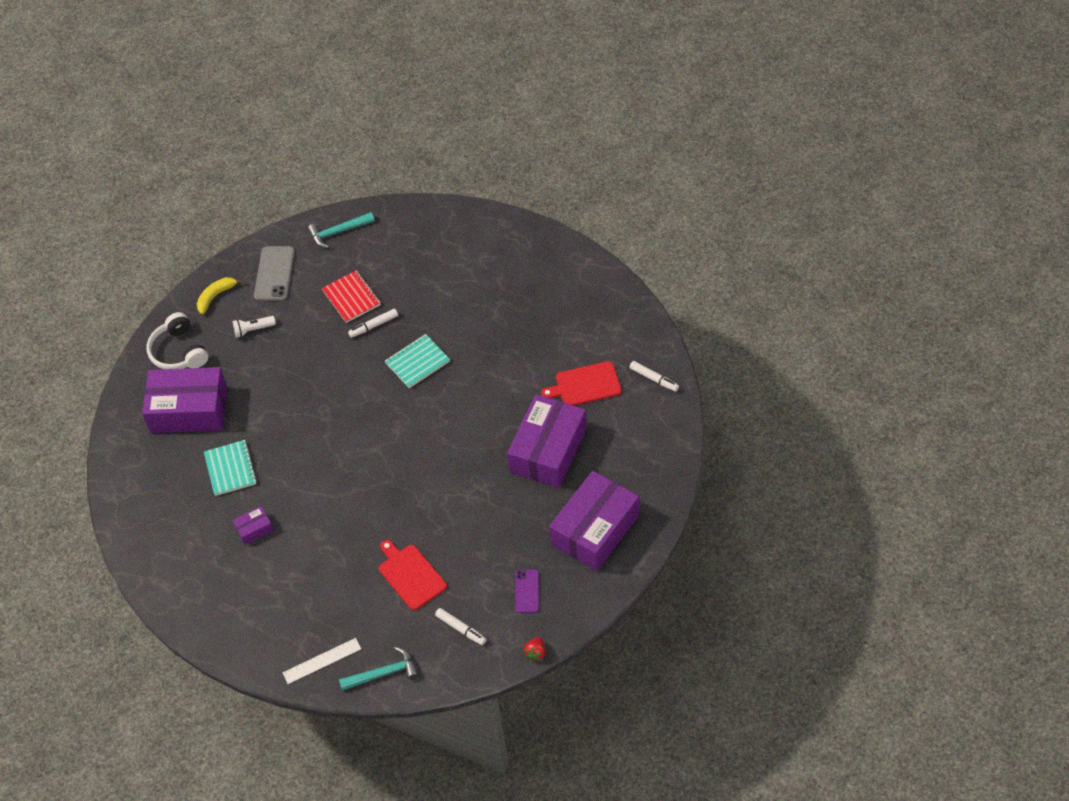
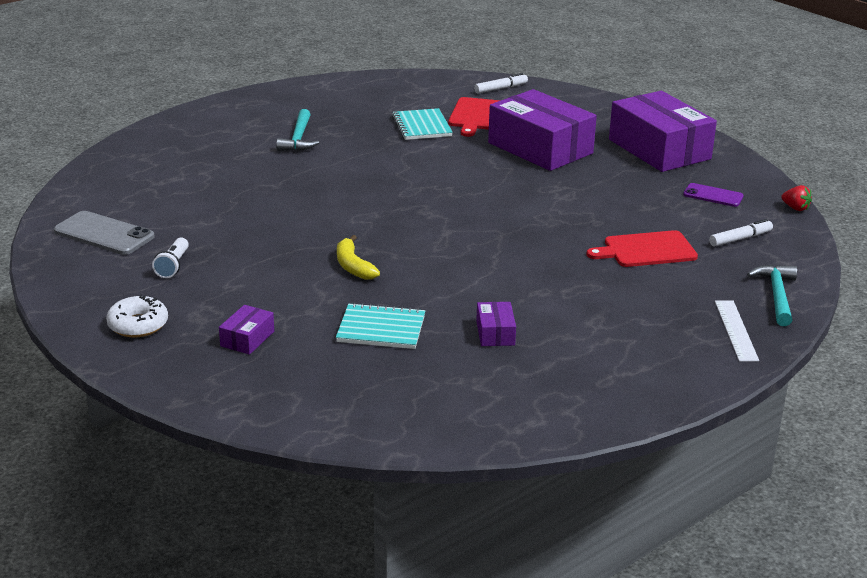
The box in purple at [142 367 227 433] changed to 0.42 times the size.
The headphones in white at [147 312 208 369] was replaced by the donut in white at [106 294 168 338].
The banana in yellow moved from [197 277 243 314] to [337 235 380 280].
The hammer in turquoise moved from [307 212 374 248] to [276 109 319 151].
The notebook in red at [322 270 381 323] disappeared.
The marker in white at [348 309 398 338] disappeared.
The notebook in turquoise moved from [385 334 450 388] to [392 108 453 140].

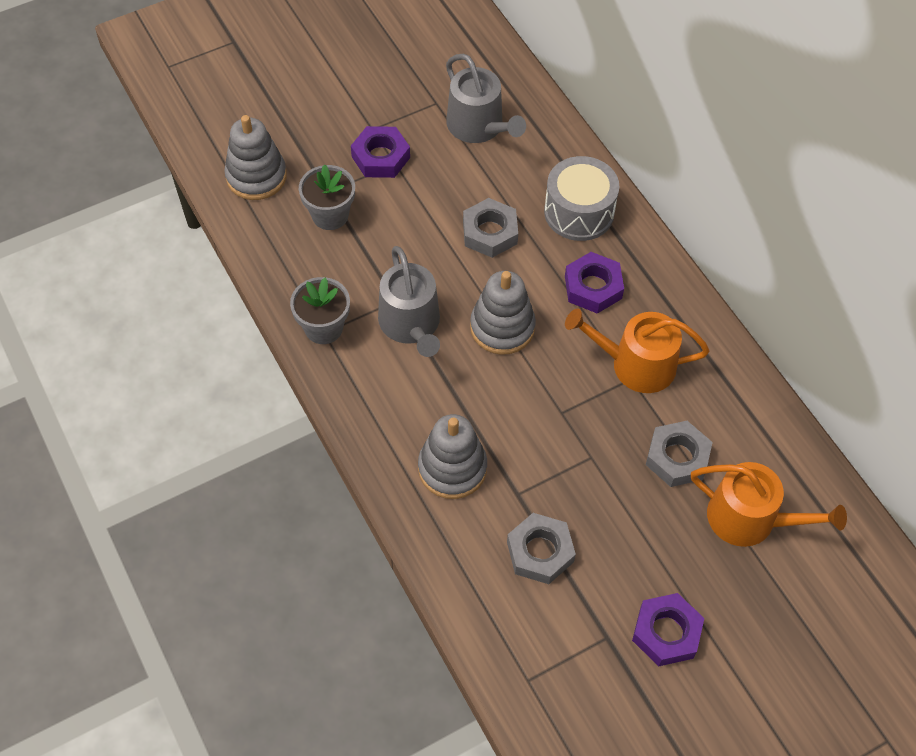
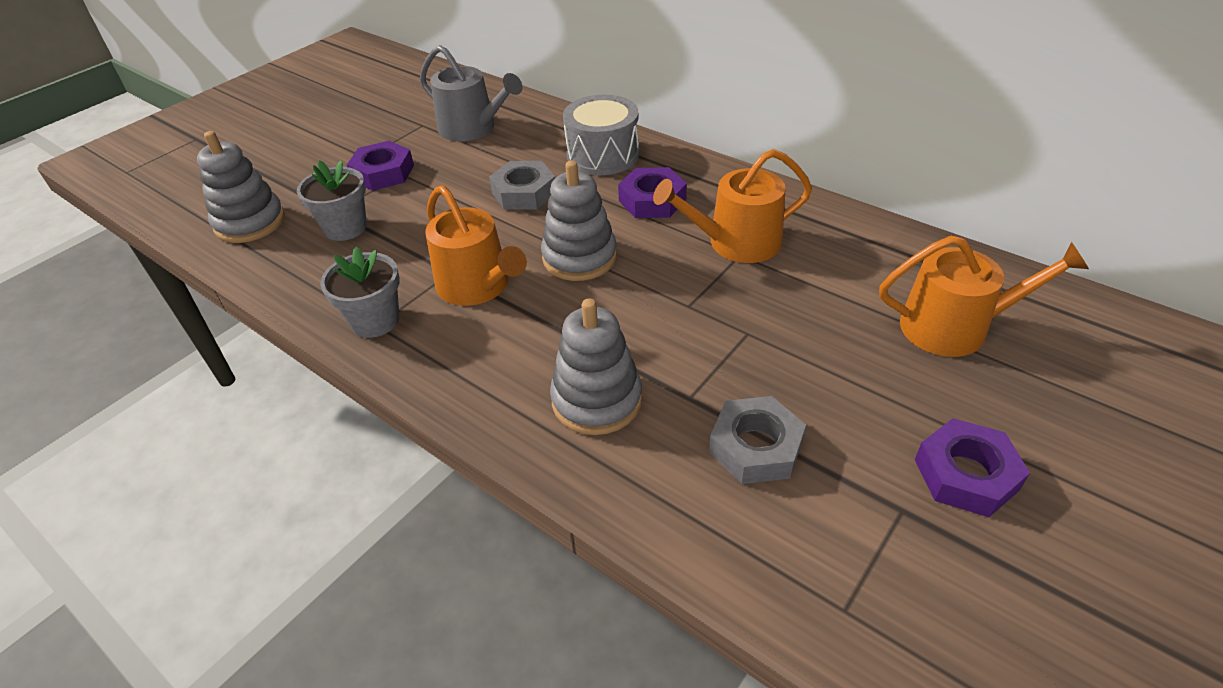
The watering can in grey at [378 246 440 357] became the watering can in orange at [425 185 527 306].
The nut in grey at [646 421 713 487] disappeared.

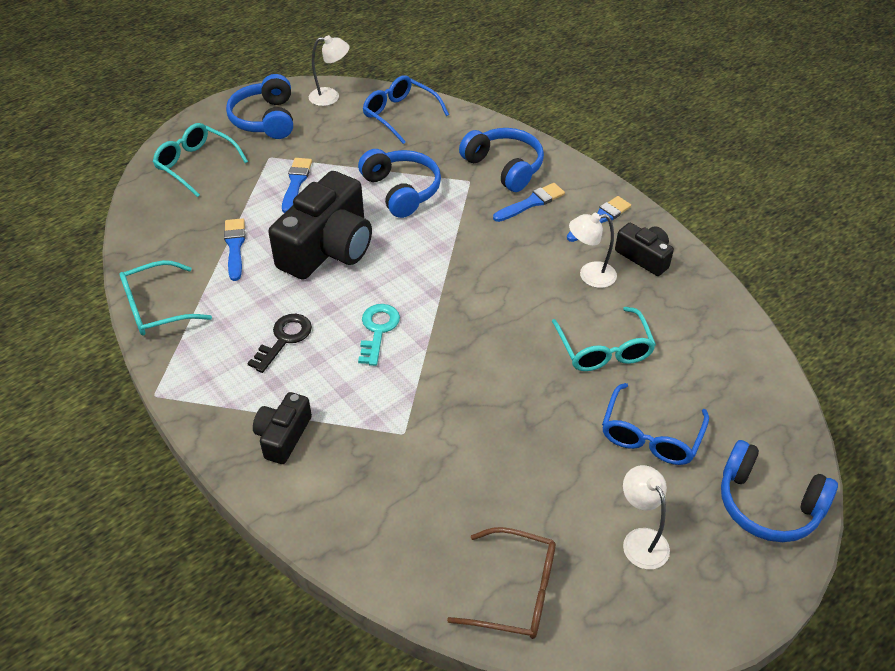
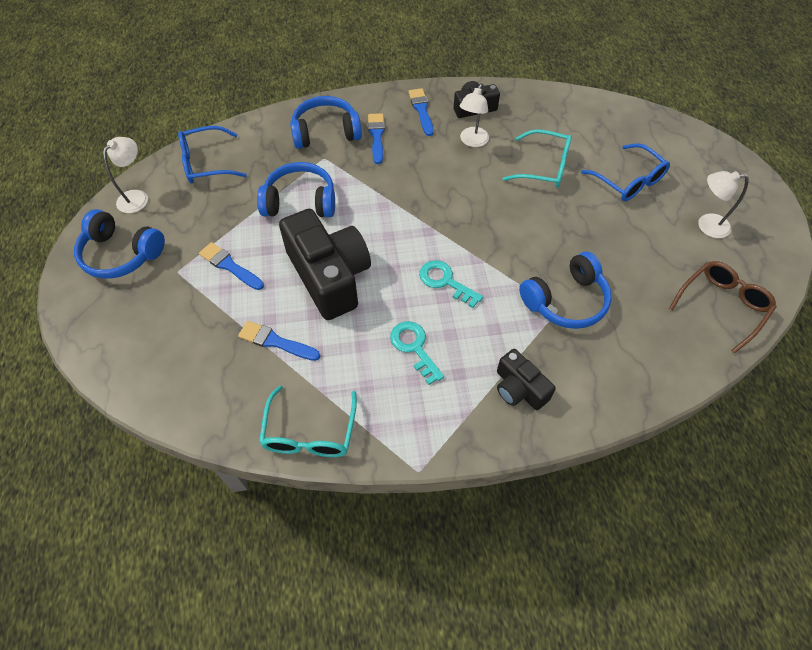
The glasses in turquoise at [153 123 248 197] disappeared.
The key in black at [247 314 312 373] became the key in turquoise at [390 321 444 385].
The headphones in blue moved from [721 440 838 542] to [519 252 612 329].

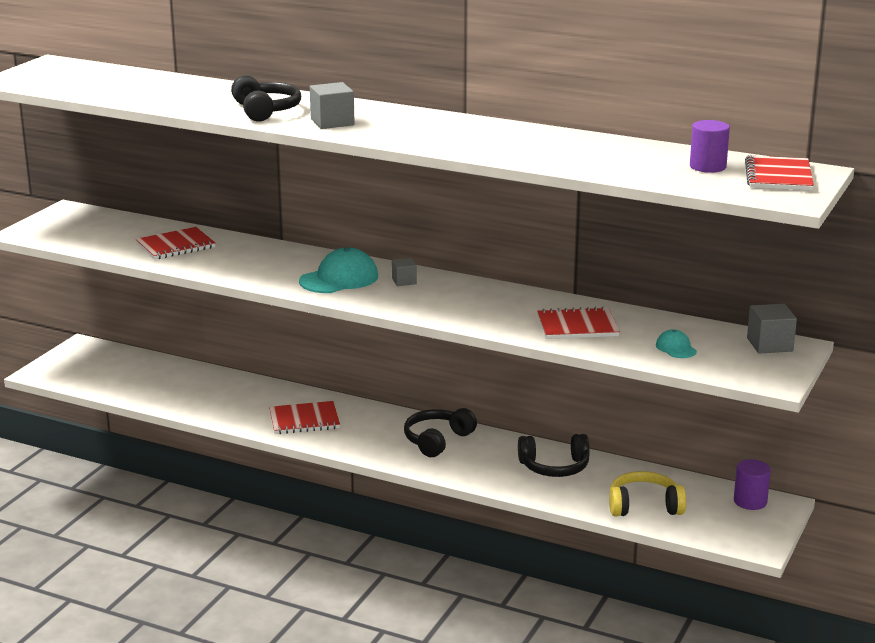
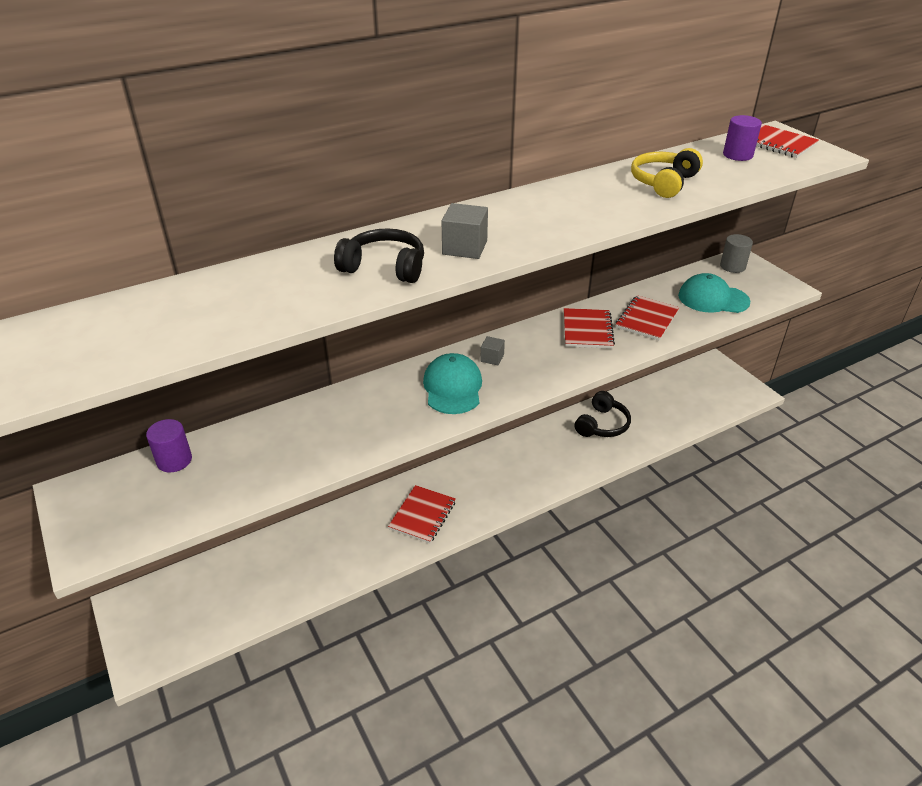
The notebook in red moved from [135 227 216 260] to [564 308 615 349].
The headphones in black at [404 408 477 457] disappeared.
The headphones in yellow moved from [609 471 686 516] to [631 148 703 198].
The cap in turquoise at [656 330 697 358] changed to 1.95 times the size.
The cylinder in purple moved from [734 459 771 510] to [146 419 192 473].
The cube in grey at [747 304 797 354] was replaced by the cylinder in grey at [720 234 753 273].

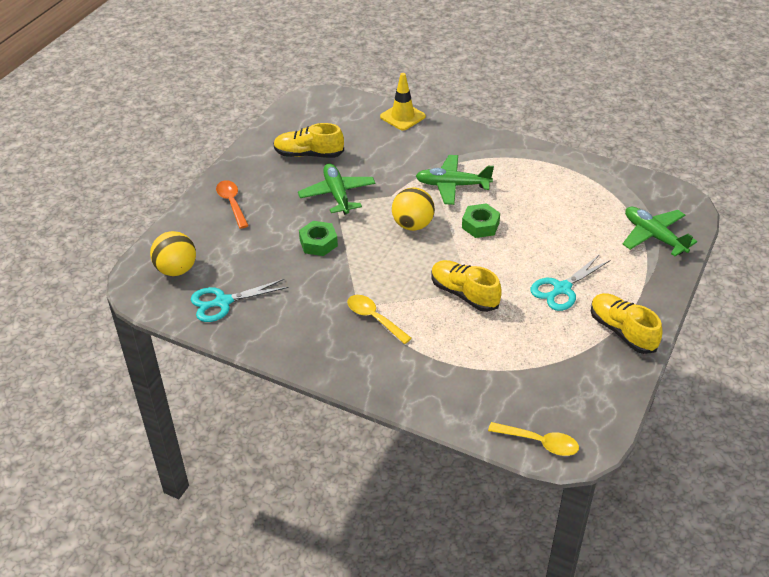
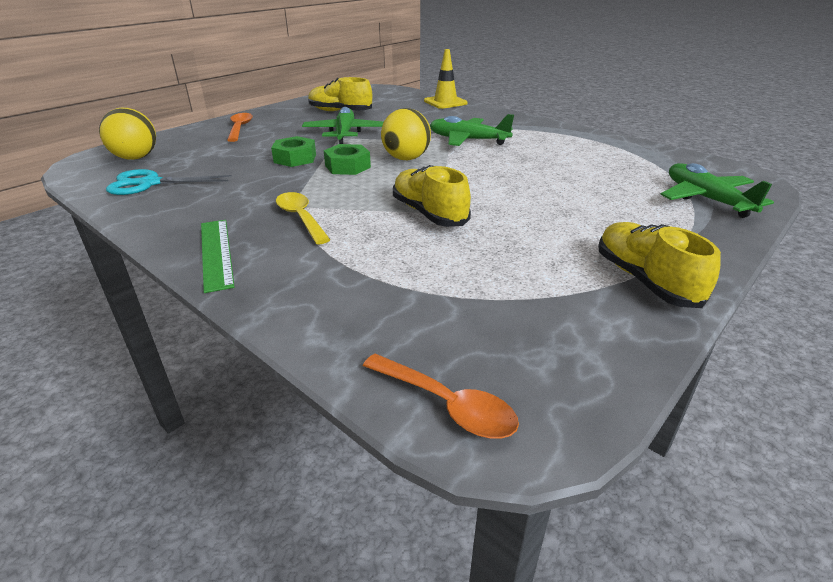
The nut in green moved from [462 203 500 238] to [324 144 371 175].
The spoon in yellow at [488 422 579 456] became the spoon in orange at [363 354 519 439].
The scissors in turquoise at [530 254 611 311] disappeared.
The ruler in green at [201 220 235 293] appeared.

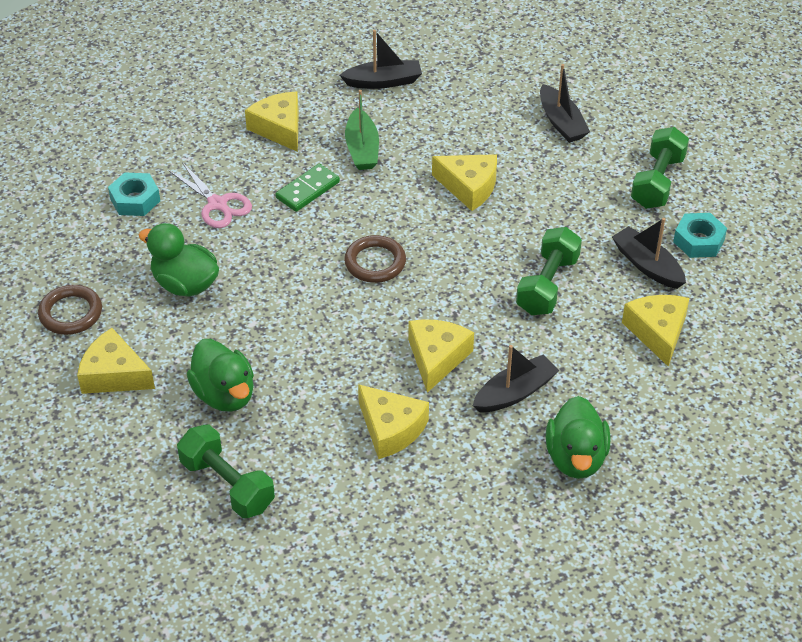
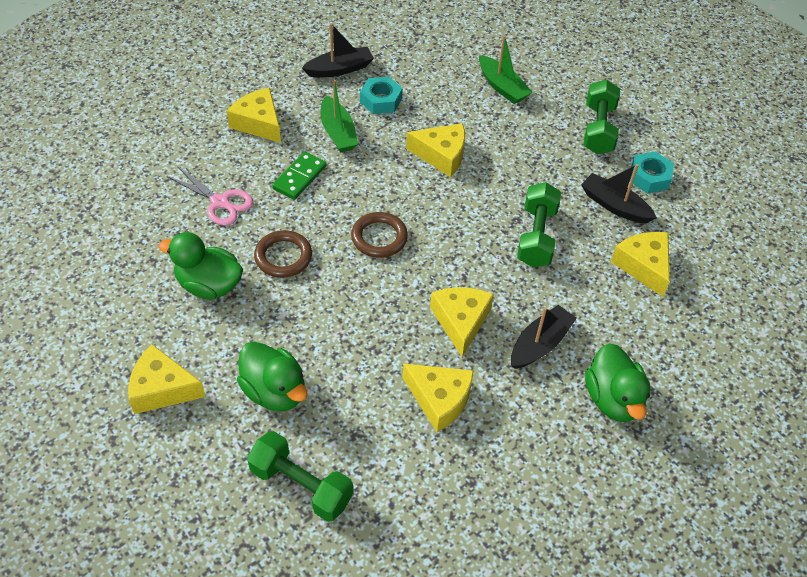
The ring in brown moved from [38 285 102 335] to [254 230 312 278].
The nut in turquoise moved from [108 172 160 216] to [360 77 403 114].
The boat in black at [540 64 590 143] became the boat in green at [479 35 533 104].

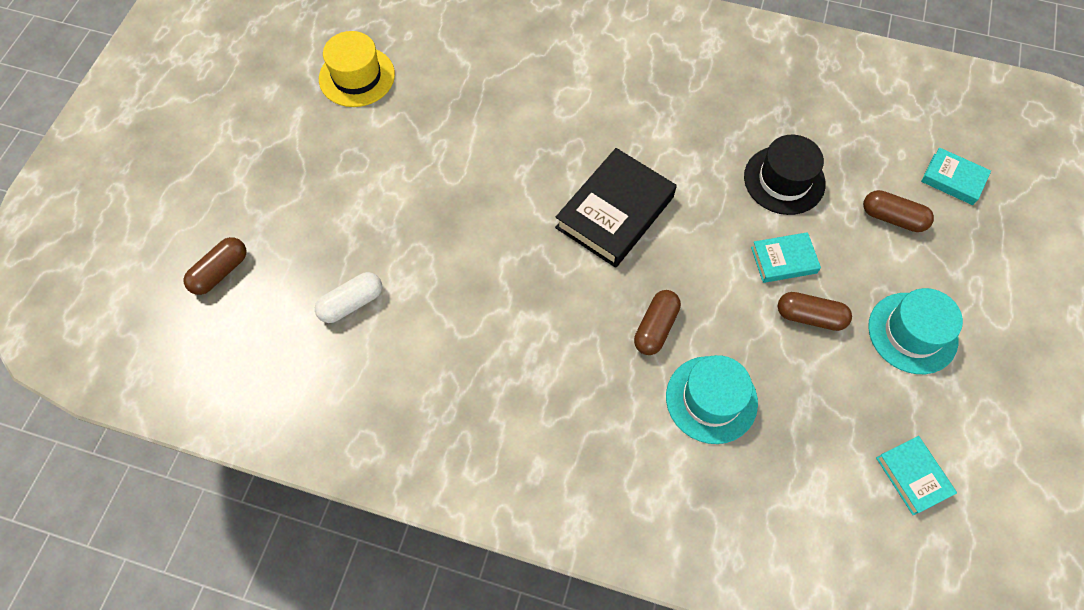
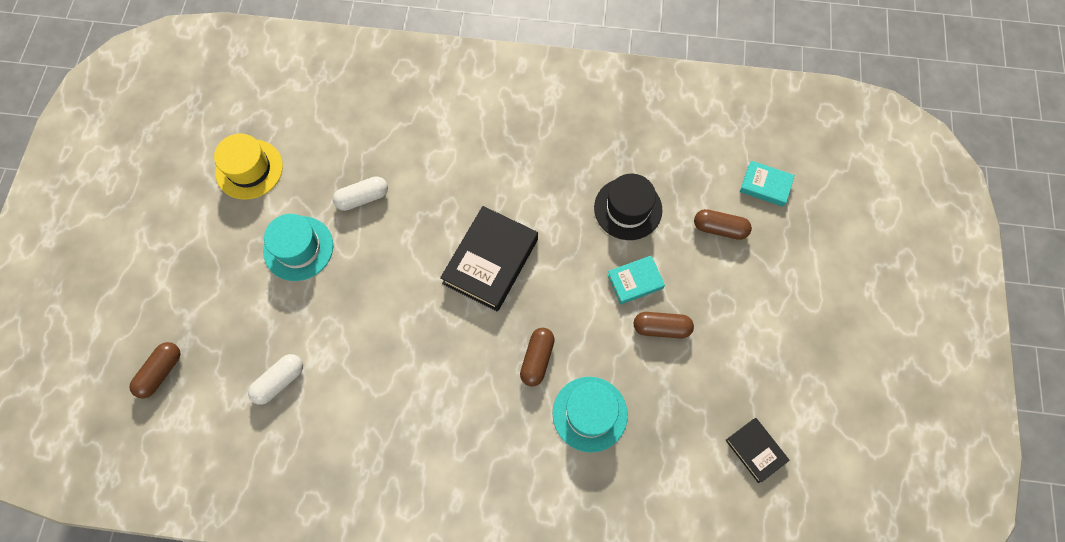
The hat in turquoise moved from [868 288 963 374] to [263 214 333 281].
The book in turquoise at [876 436 957 515] became the book in black at [725 418 790 483].
The capsule in white at [333 176 388 211] appeared.

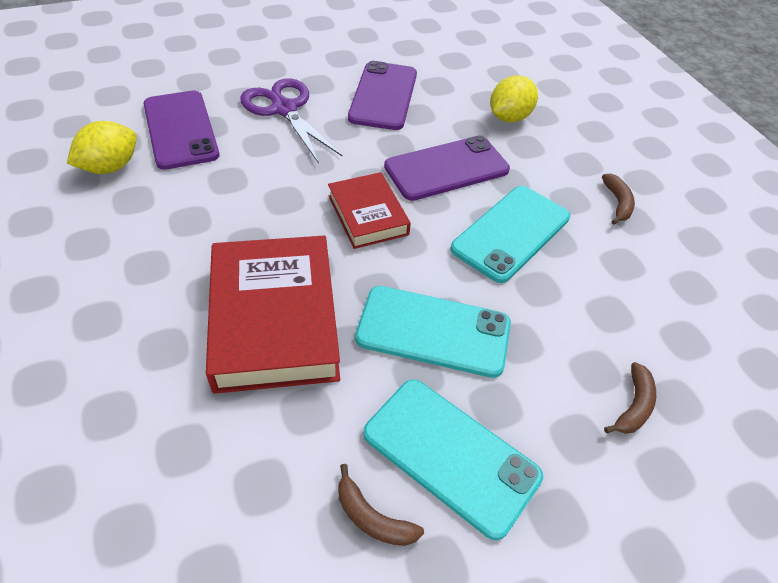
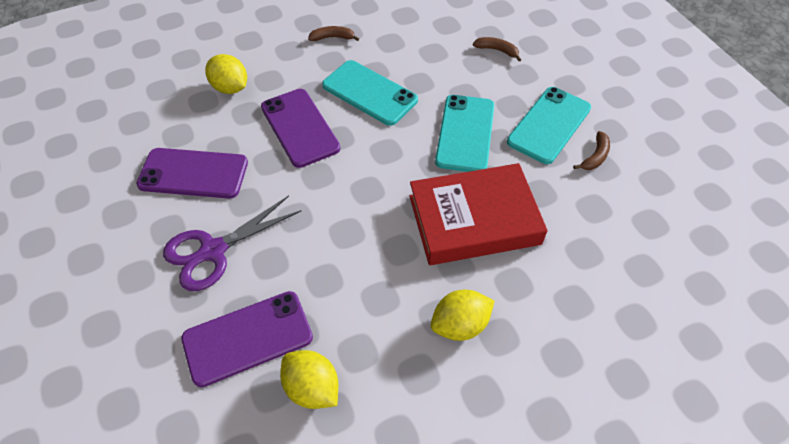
The book in red at [328 172 411 249] disappeared.
The lemon in yellow at [431 290 494 341] appeared.

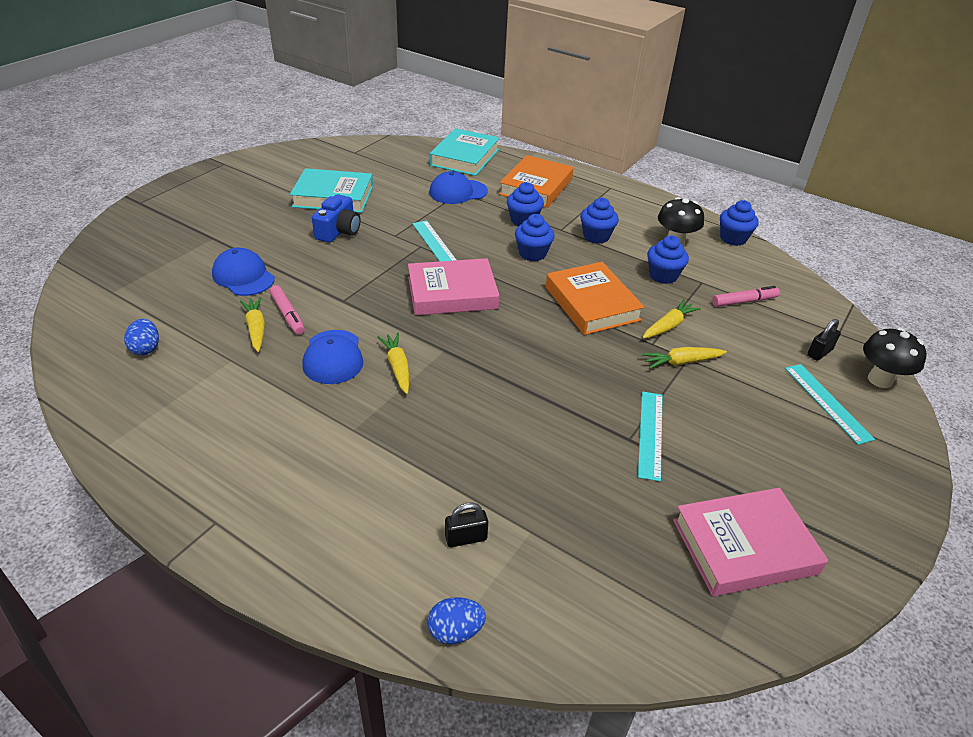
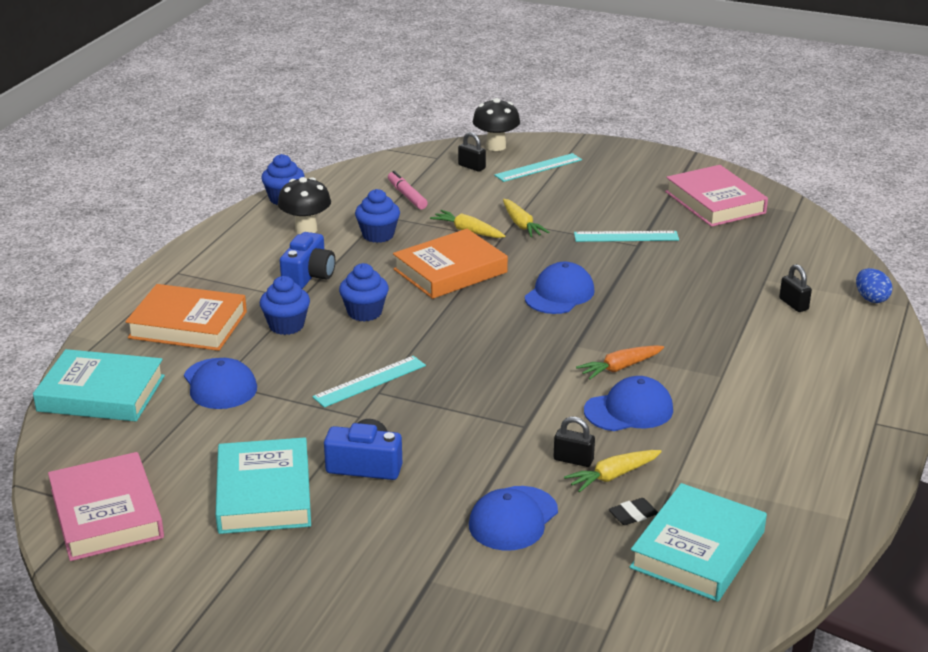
The egg in blue at [124 319 159 355] was replaced by the book in turquoise at [629 483 767 602].
The marker in pink at [270 285 305 335] was replaced by the padlock in black at [554 417 595 467].
The carrot in yellow at [377 333 409 394] became the carrot in orange at [576 345 664 380].
The book in pink moved from [408 258 499 315] to [48 452 164 561].
The cupcake in blue at [580 198 619 244] was replaced by the camera in blue at [280 232 335 289].
The cap in blue at [525 262 595 314] appeared.
The eraser in black at [609 498 658 525] appeared.

